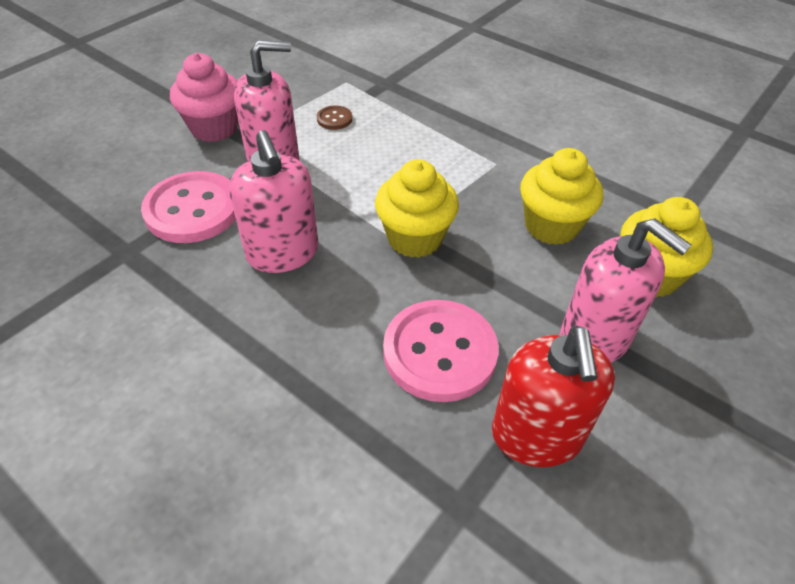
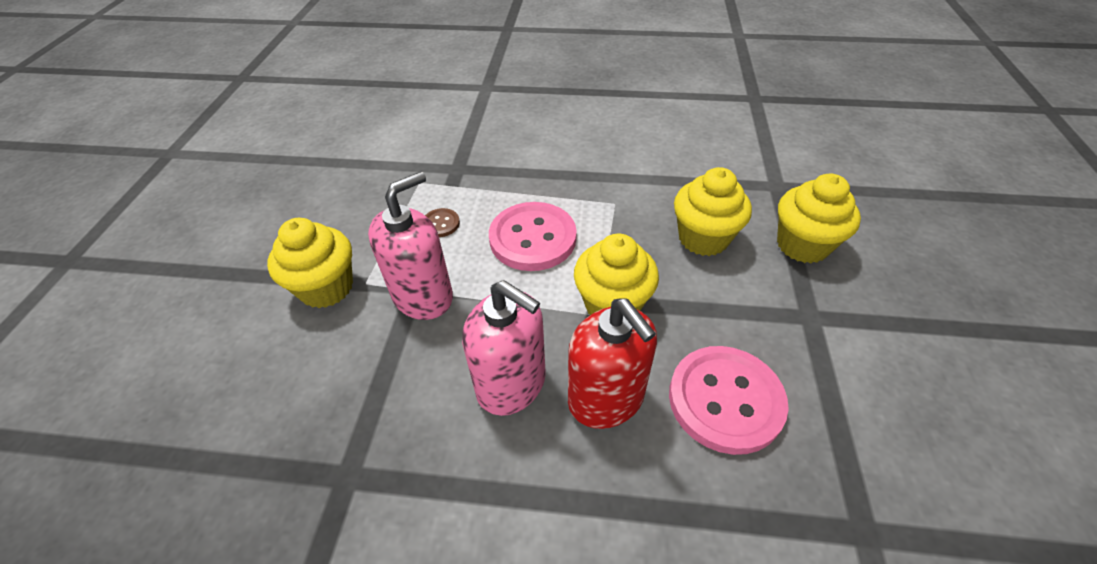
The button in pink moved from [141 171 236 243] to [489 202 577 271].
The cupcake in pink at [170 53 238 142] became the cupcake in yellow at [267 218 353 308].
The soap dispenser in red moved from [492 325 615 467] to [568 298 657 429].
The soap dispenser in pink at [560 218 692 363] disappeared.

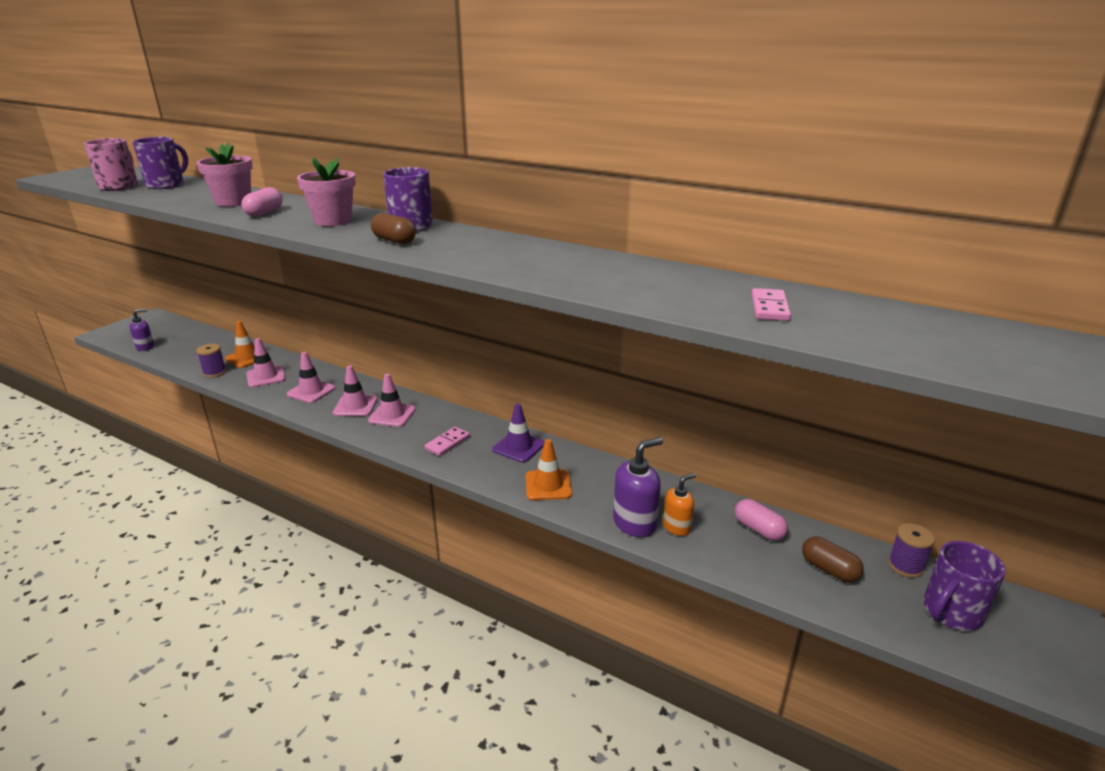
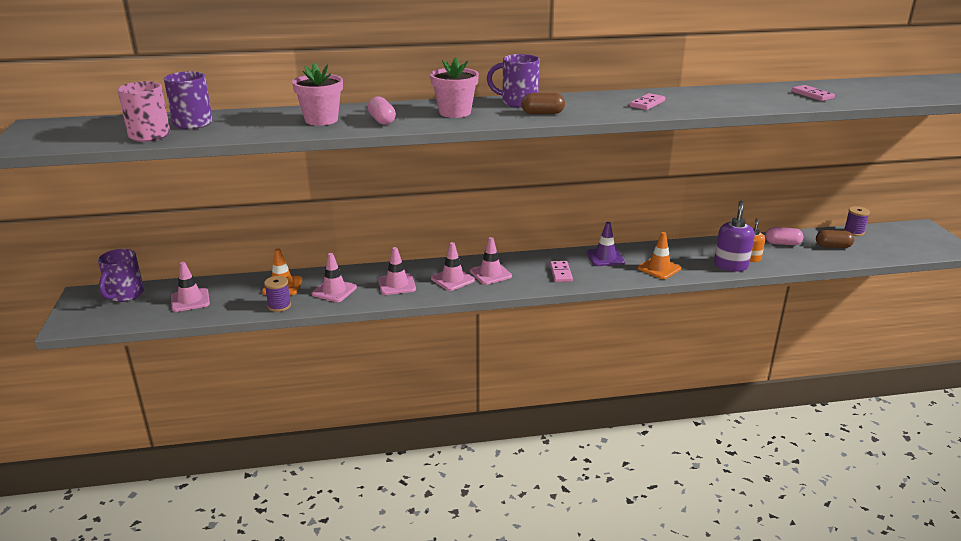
The soap dispenser in purple at [129 309 154 351] disappeared.
The mug in purple moved from [923 541 1006 631] to [98 249 144 302].
The traffic cone in pink at [171 262 210 312] appeared.
The domino in pink at [630 93 665 110] appeared.

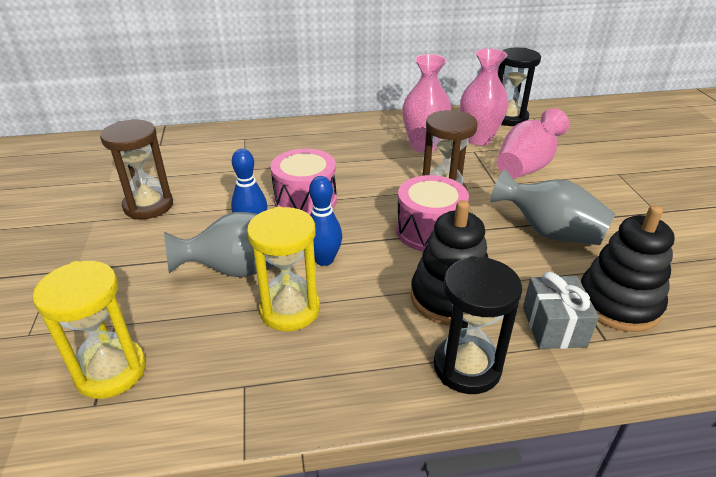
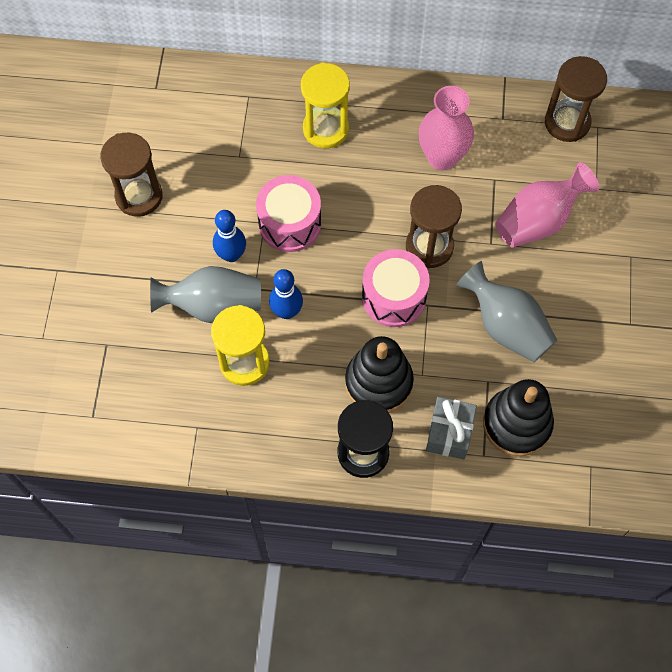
The hourglass in yellow moved from [33 261 146 399] to [301 63 350 148].
The vase in pink at [460 49 509 145] disappeared.
The hourglass in black at [498 48 541 126] became the hourglass in brown at [545 56 607 142].

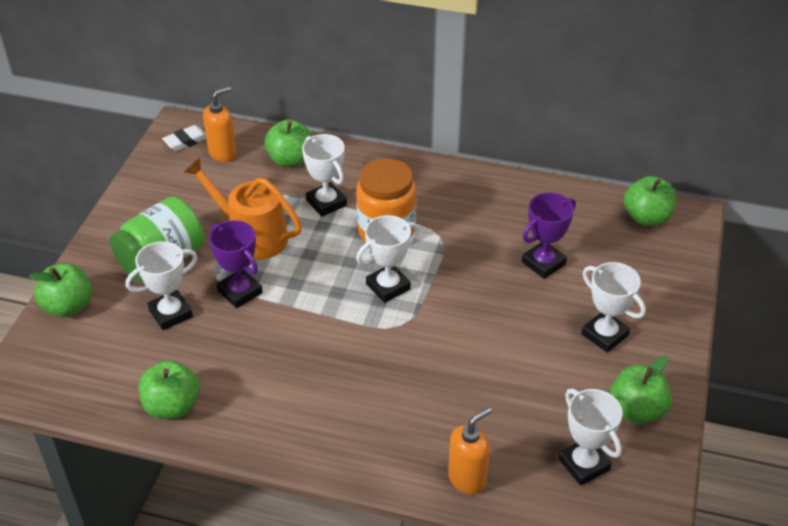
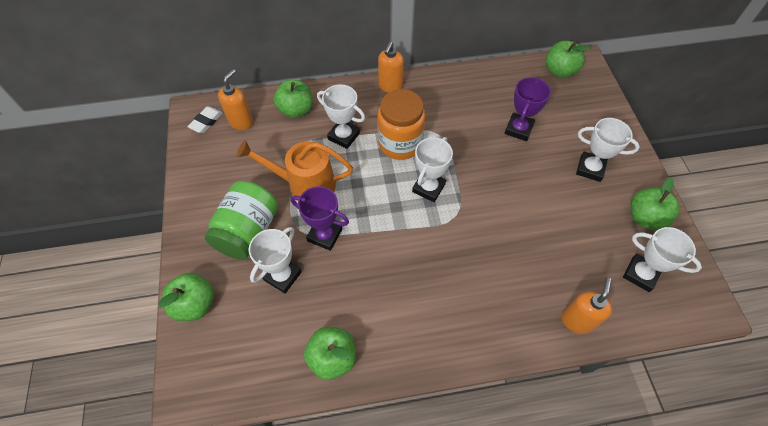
The soap dispenser in orange at [378 42 404 93] appeared.

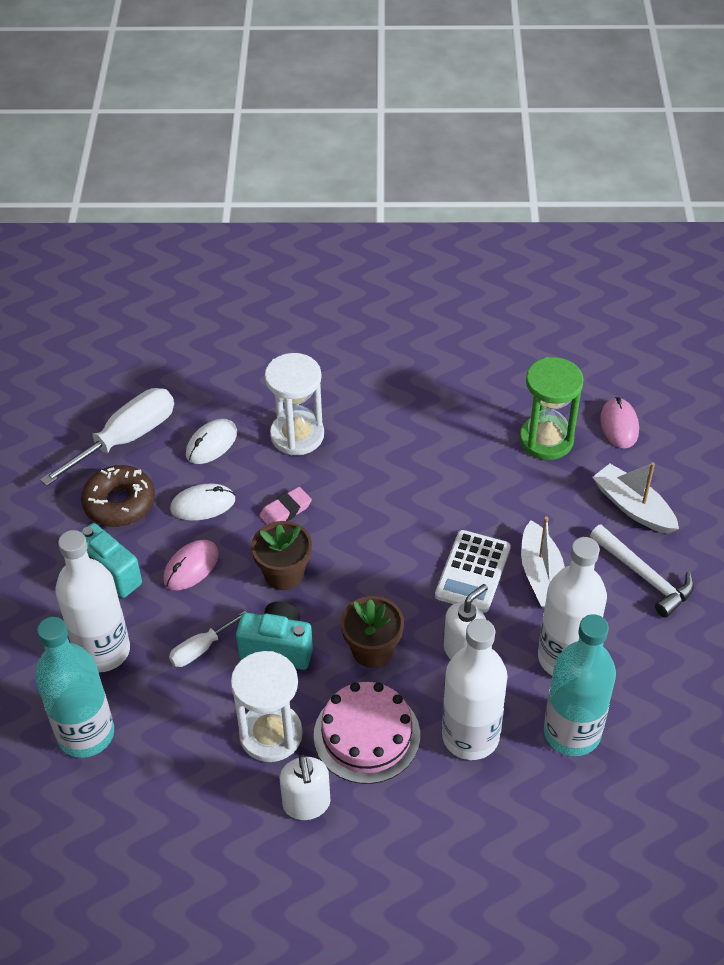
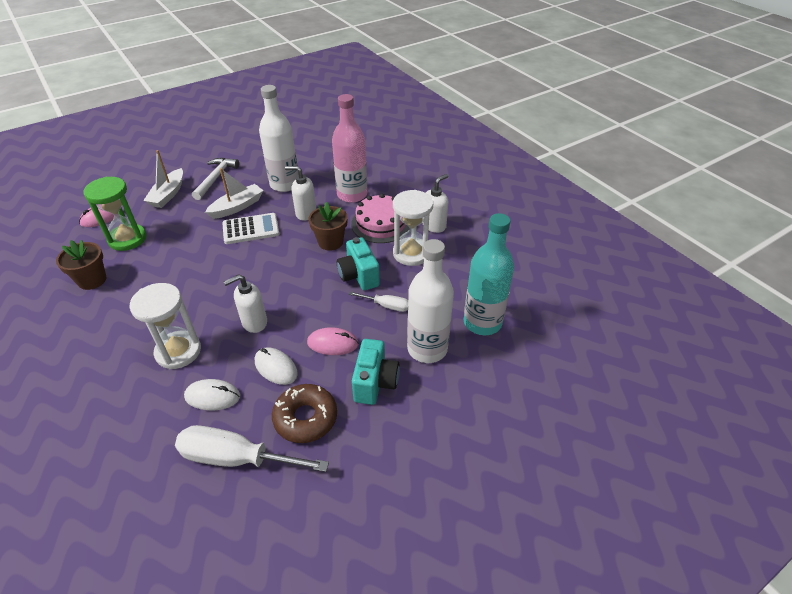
The flower pot in brown moved from [251 521 312 590] to [56 240 107 290].
The eraser in pink at [259 487 312 524] was replaced by the soap dispenser in white at [223 274 267 333].
The bottle in white at [442 619 508 760] became the bottle in pink at [332 94 367 203].
The bottle in turquoise at [544 614 616 756] disappeared.

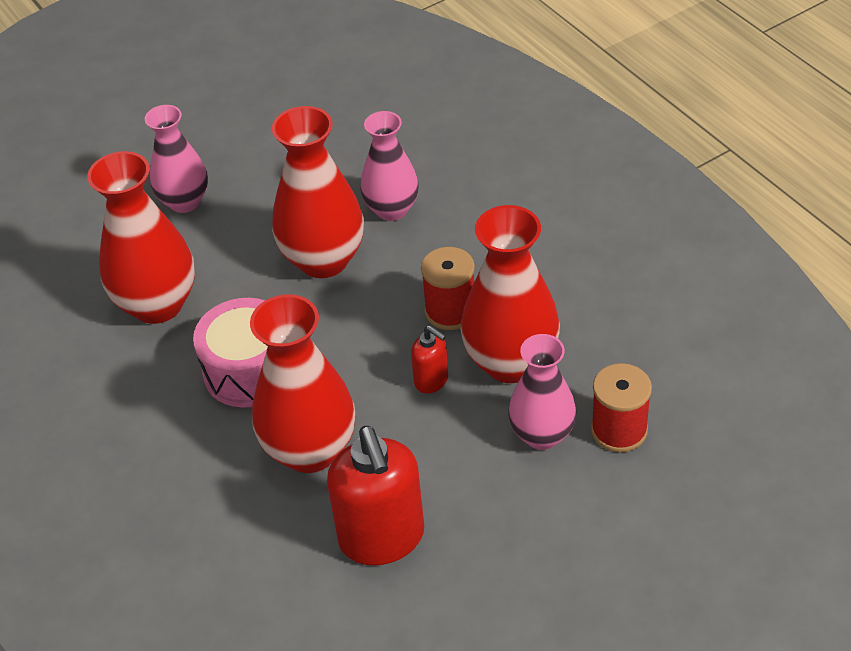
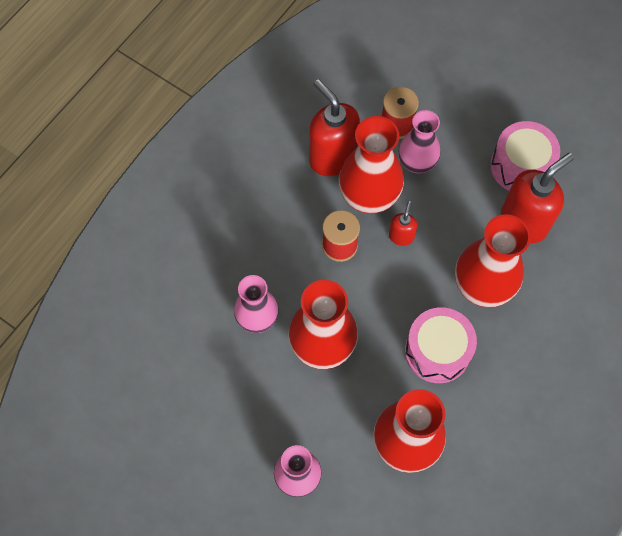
The soap dispenser in red at [309 79 360 176] appeared.
The drum in pink at [490 121 560 191] appeared.

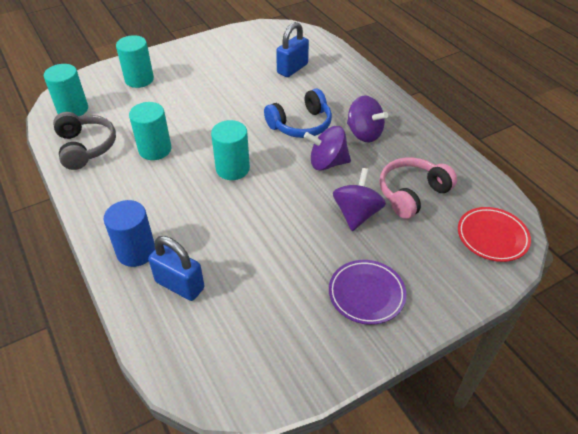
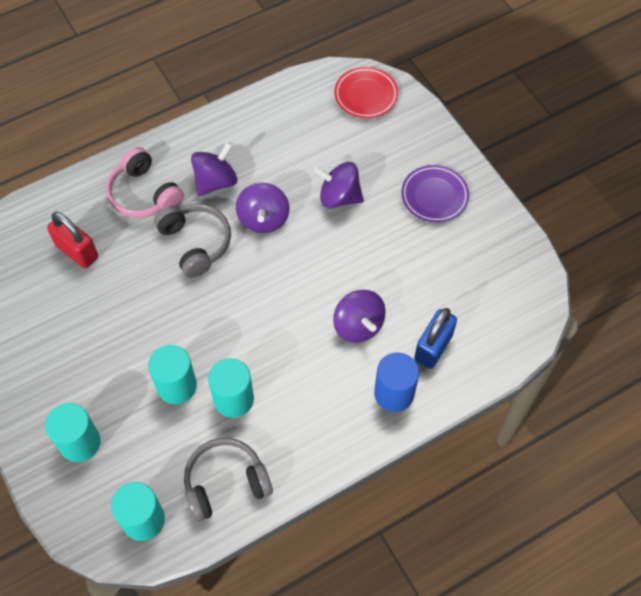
The cylinder in turquoise moved from [211 120 250 180] to [148 345 197 404].
The headphones in blue at [264 89 332 138] became the headphones in grey at [154 204 231 278].
The padlock in blue at [276 22 309 77] became the padlock in red at [47 212 98 268].
The headphones in pink moved from [379 157 457 219] to [106 147 184 218].
The spinning top in purple at [333 290 386 343] appeared.

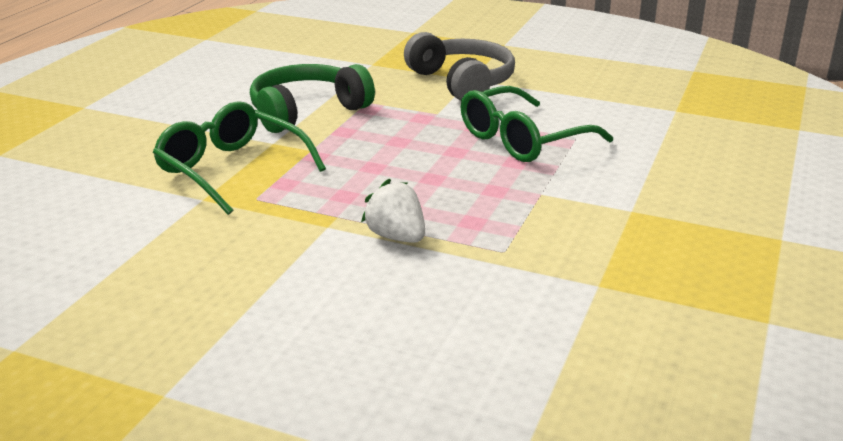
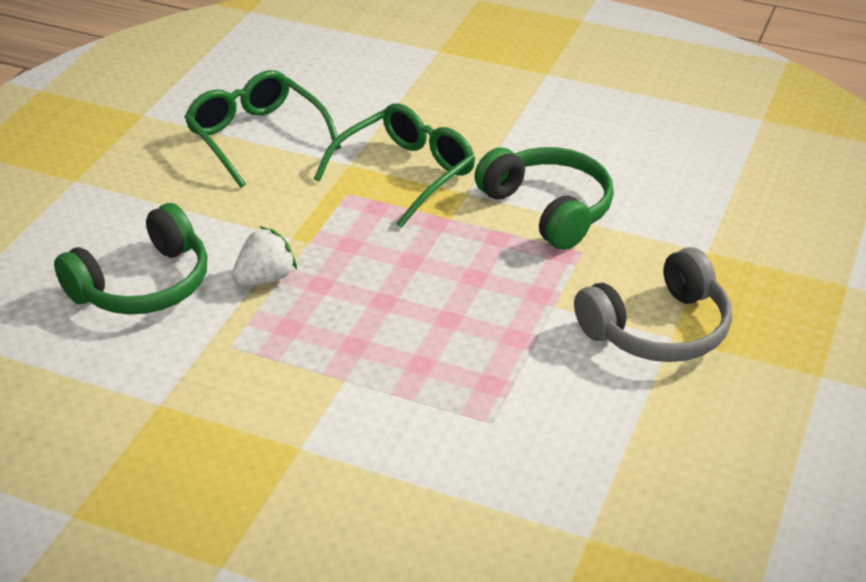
The glasses in green moved from [461 86 613 162] to [184 70 341 188].
The headphones in green at [54 203 208 315] appeared.

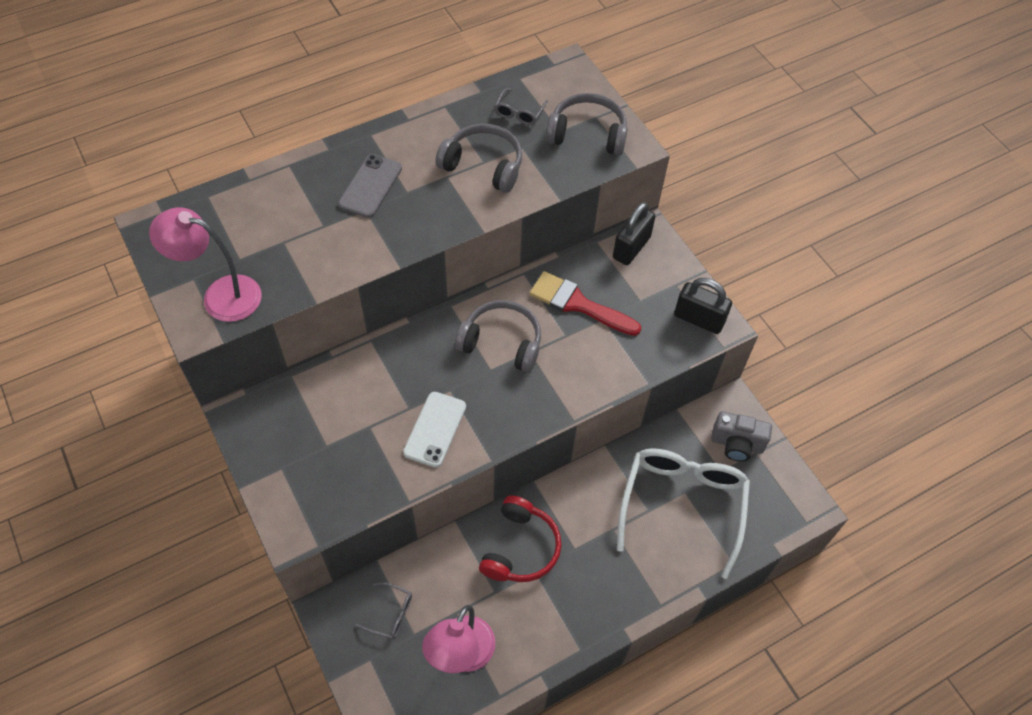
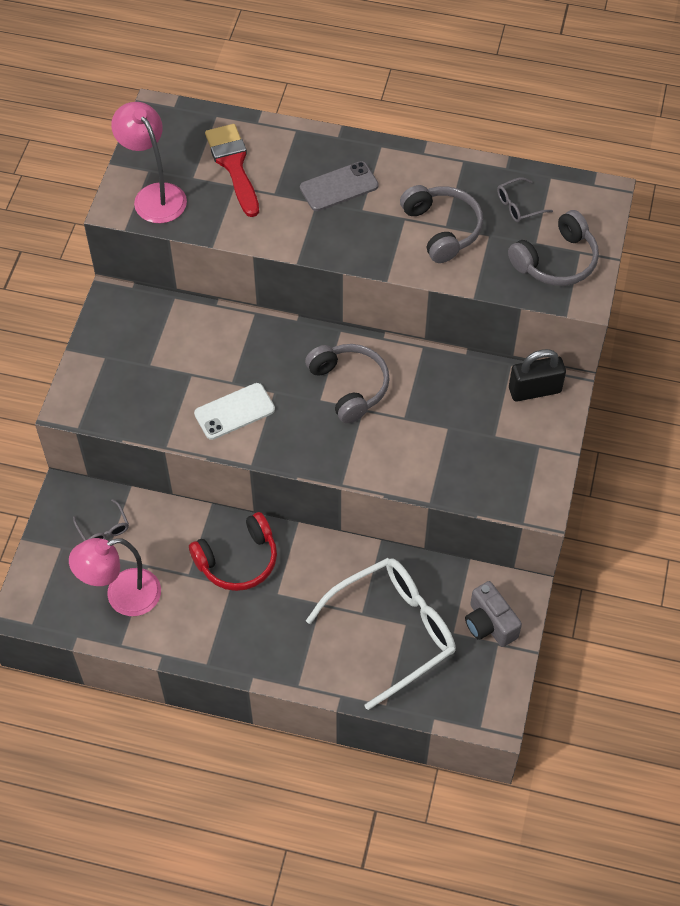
The brush in red moved from [530 271 641 336] to [205 124 259 217].
The headphones in grey at [546 93 628 155] turned 90 degrees clockwise.
The padlock in black at [674 278 732 334] disappeared.

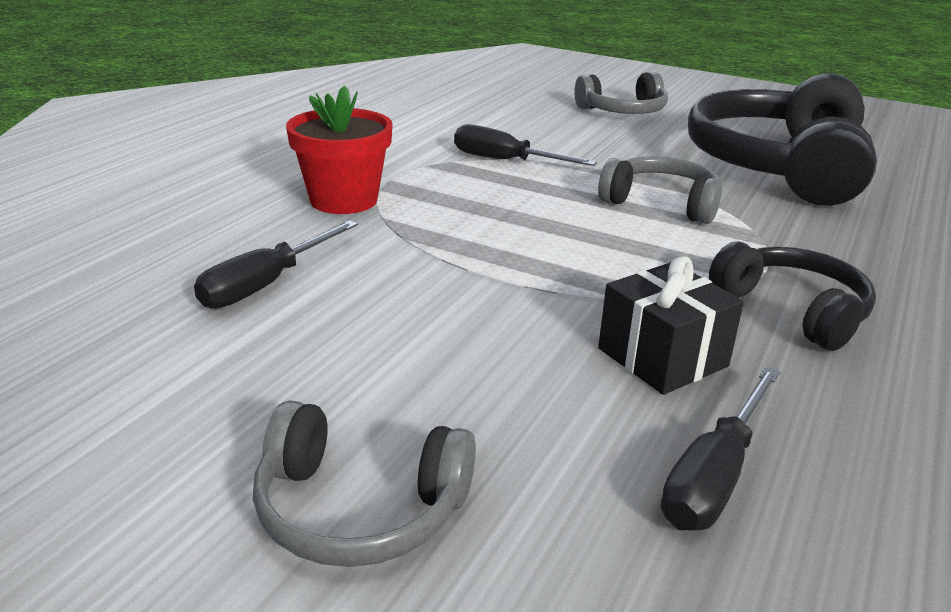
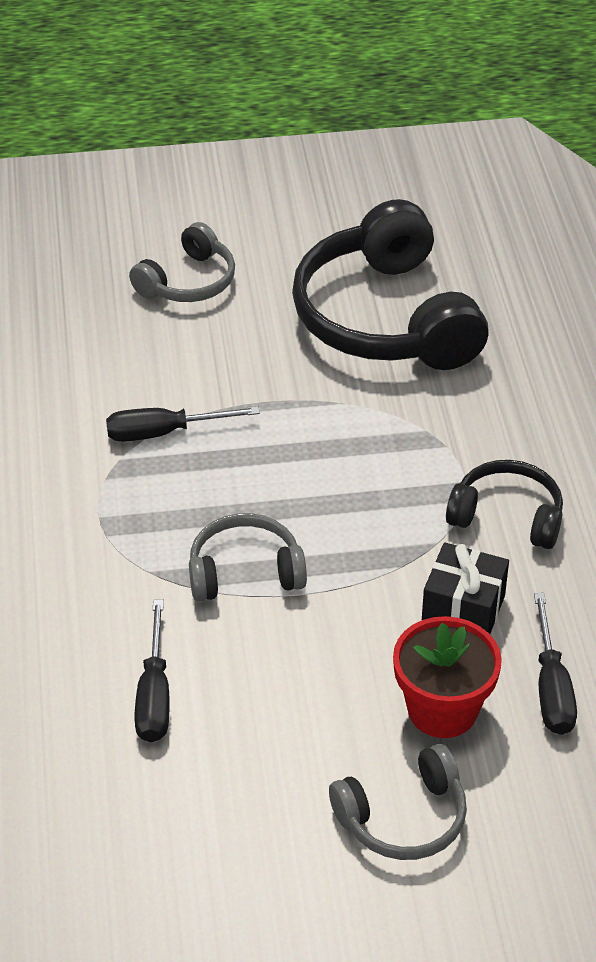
The flower pot in red moved from [286 86 393 214] to [393 616 502 738].
The headphones in grey moved from [598 156 722 224] to [189 513 307 601].

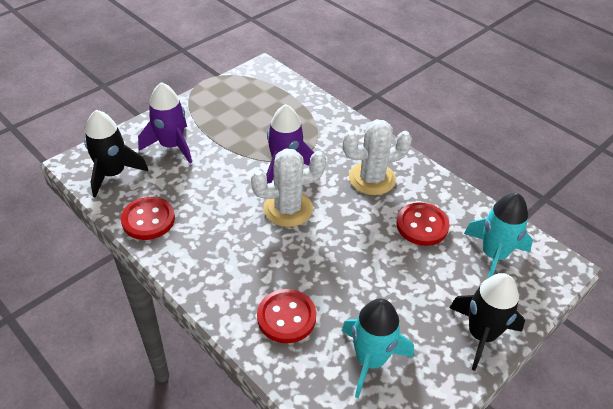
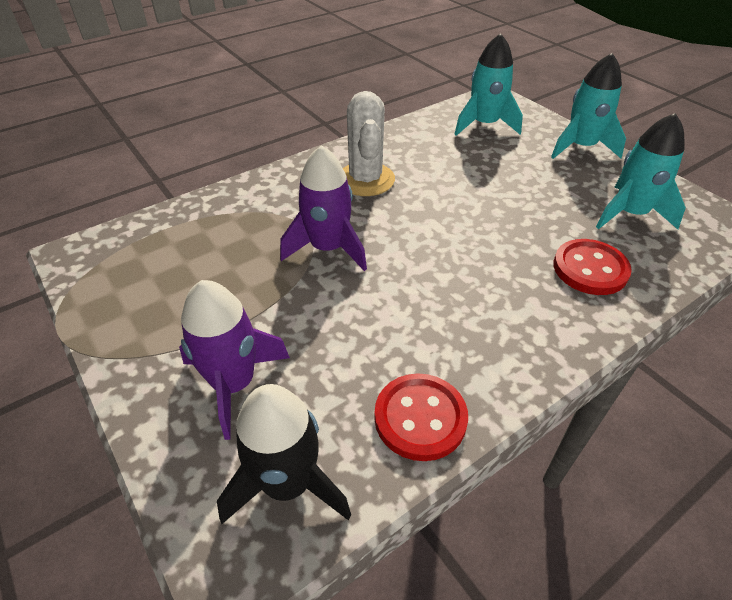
The cactus in white at [251 149 326 227] disappeared.
The button in red at [396 202 450 246] disappeared.
The rocket in black at [449 273 525 371] became the rocket in turquoise at [551 53 626 159].

